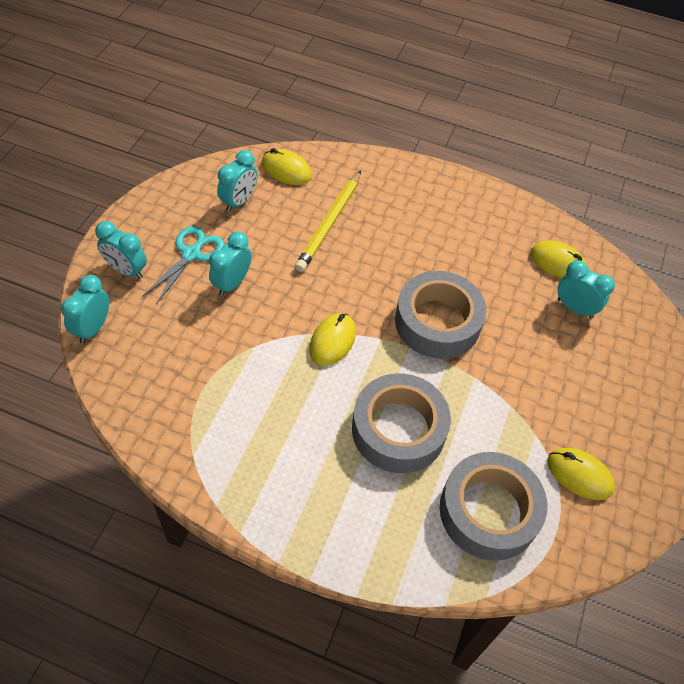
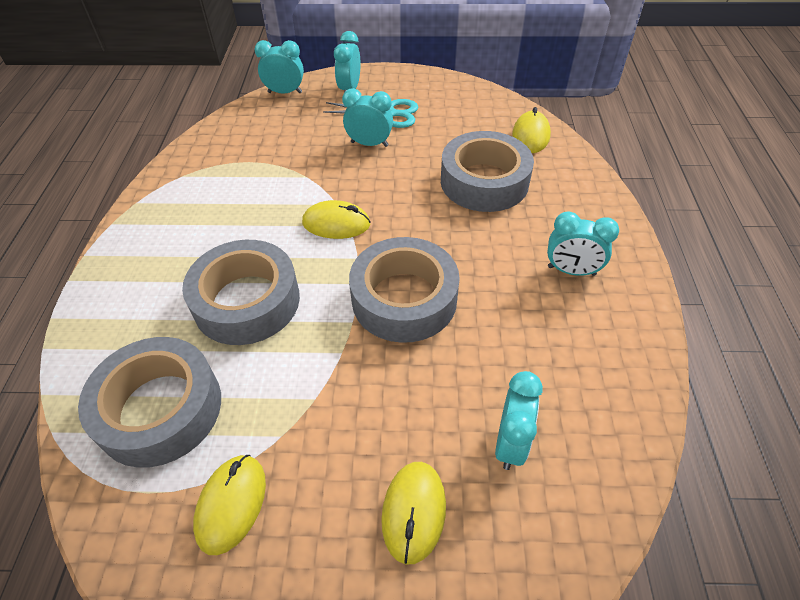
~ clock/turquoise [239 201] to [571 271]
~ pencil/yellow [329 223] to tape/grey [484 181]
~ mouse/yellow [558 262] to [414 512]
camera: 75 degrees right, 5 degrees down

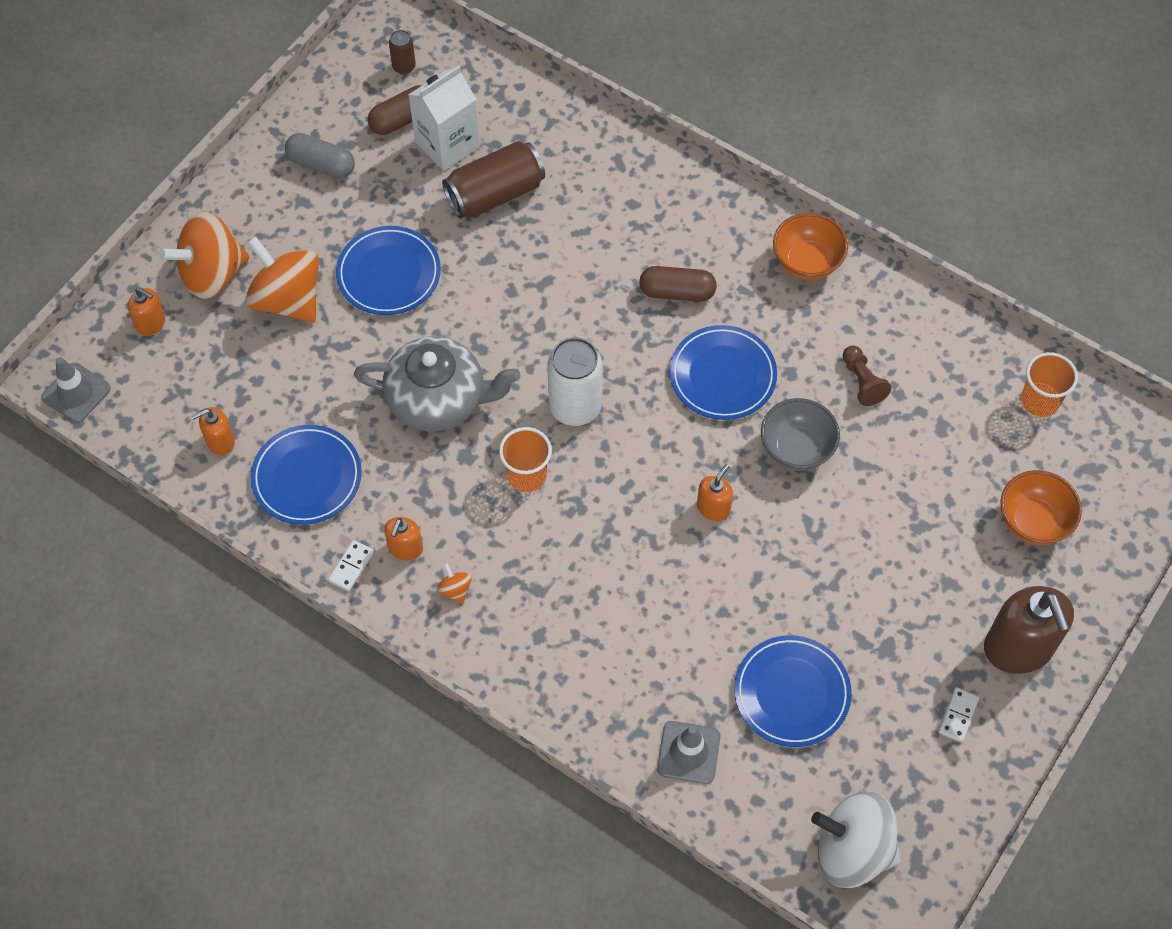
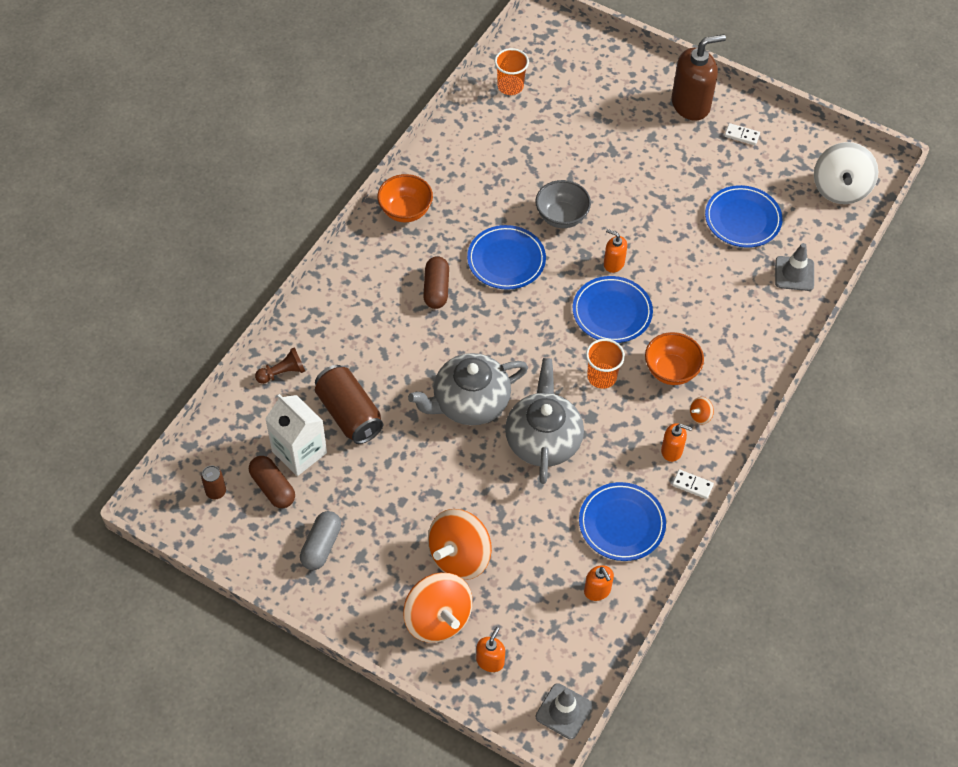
~ plate/blue [389 274] to [612 312]
- can/white [575 407]
~ pawn/brown [862 382] to [282 373]
~ bowl/orange [1033 521] to [671 371]
+ teapot/grey [469 402]
camera: 95 degrees left, 5 degrees down

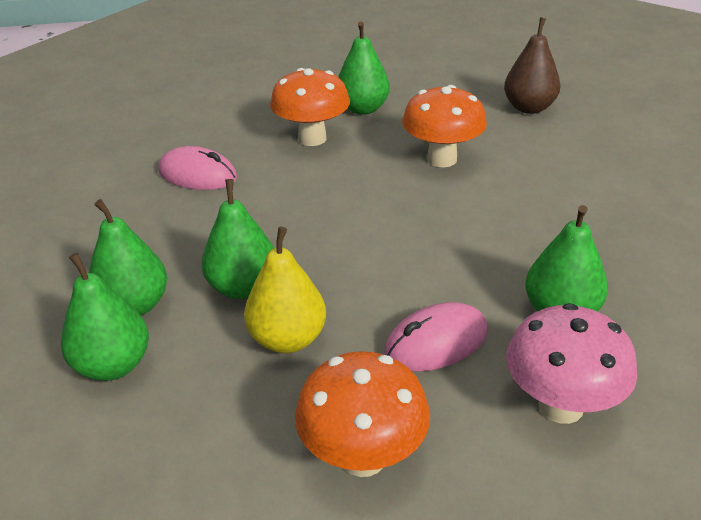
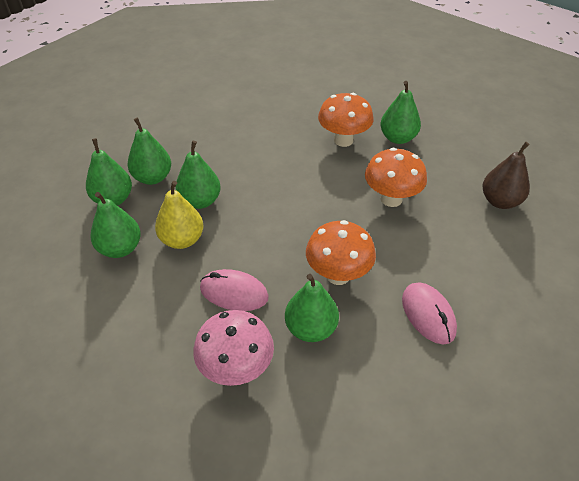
~ mouse/pink [198 175] to [428 314]
~ mushroom/orange [363 457] to [338 275]
+ pear/green [120 248]
camera: 45 degrees right, 10 degrees up

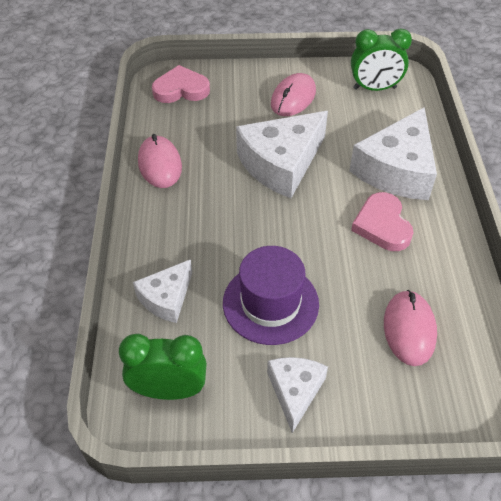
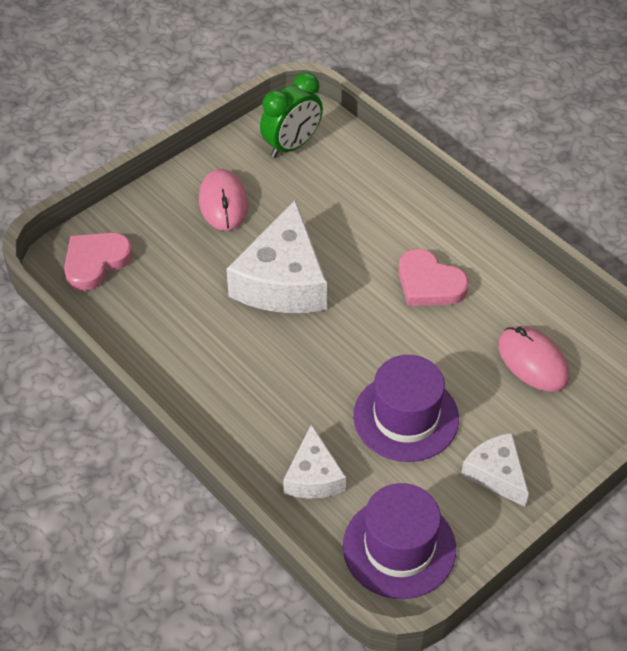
- cheese/white [397 169]
- mouse/pink [160 164]
~ clock/green [169 390] to hat/purple [399 547]
camera: 40 degrees left, 0 degrees up

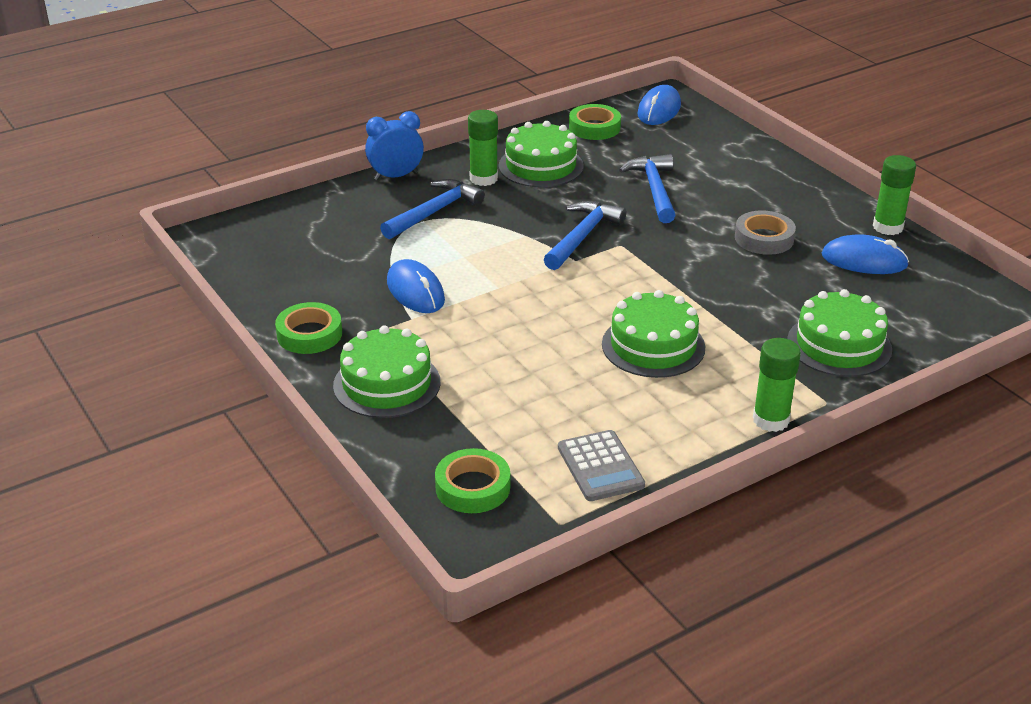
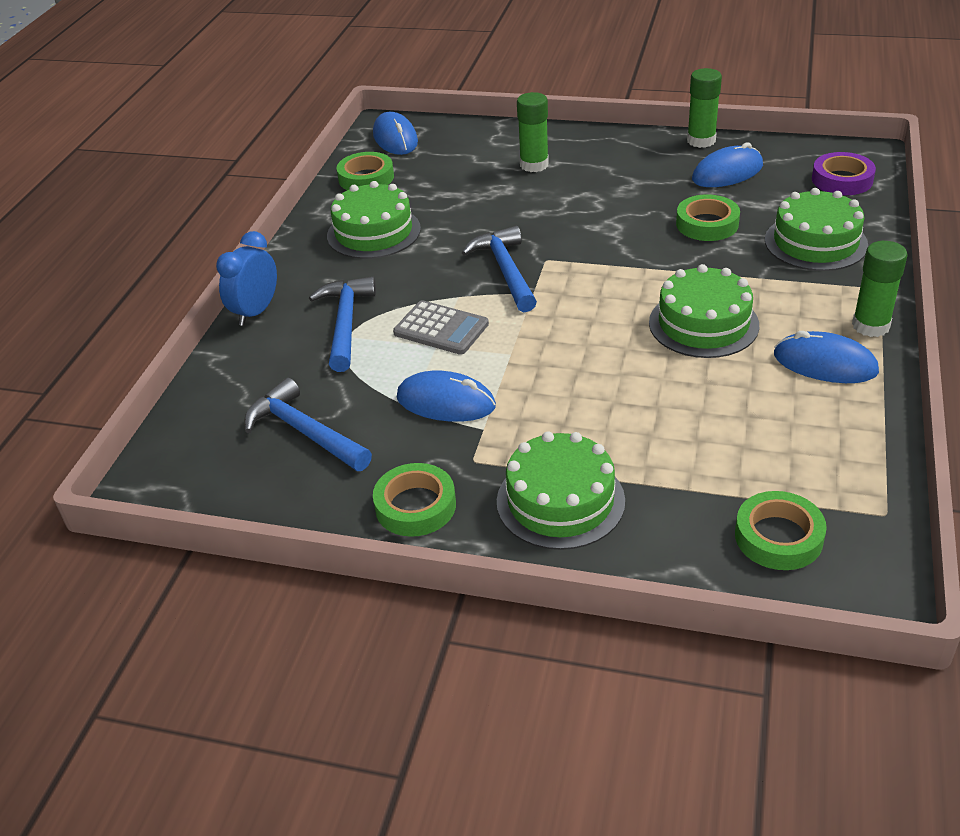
~ glue stick/green [483 179] to [534 165]
~ hammer/blue [654 189] to [304 432]
- tape/grey [764 238]
~ calculator/grey [600 466] to [441 329]
+ tape/purple [842 180]
+ tape/green [707 224]
+ mouse/blue [825 363]
camera: 40 degrees left, 5 degrees up

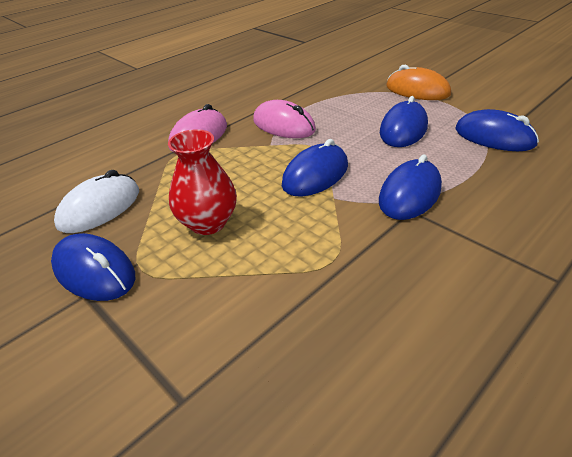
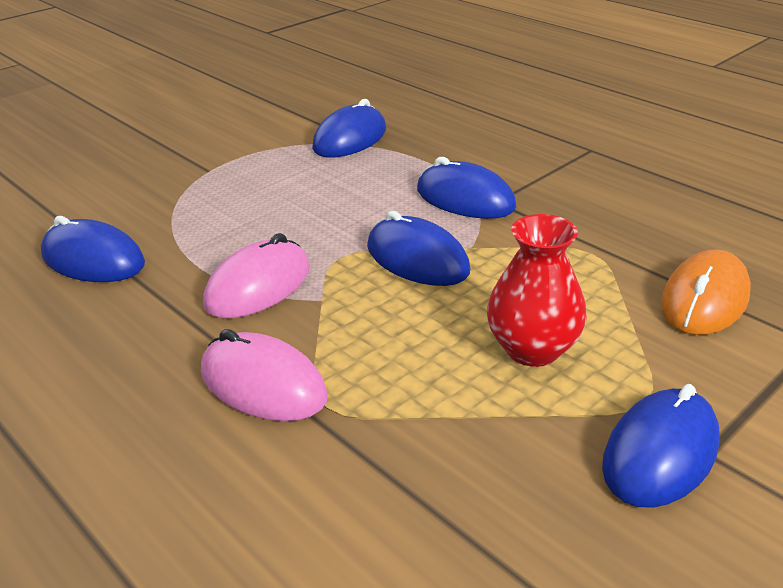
~ mouse/orange [417 90] to [704 300]
~ mouse/blue [403 129] to [93 260]
- mouse/white [99 208]
camera: 90 degrees left, 5 degrees down

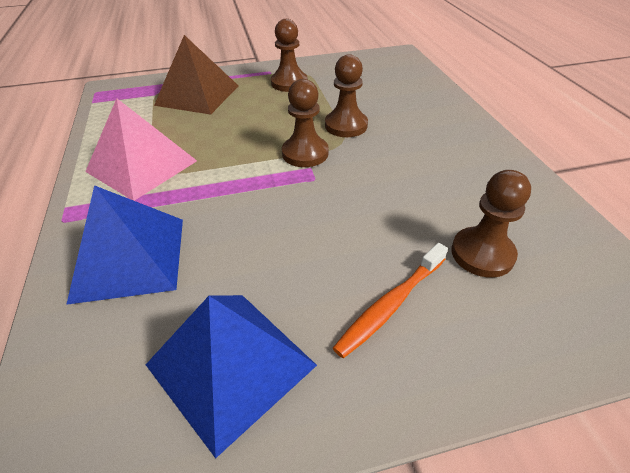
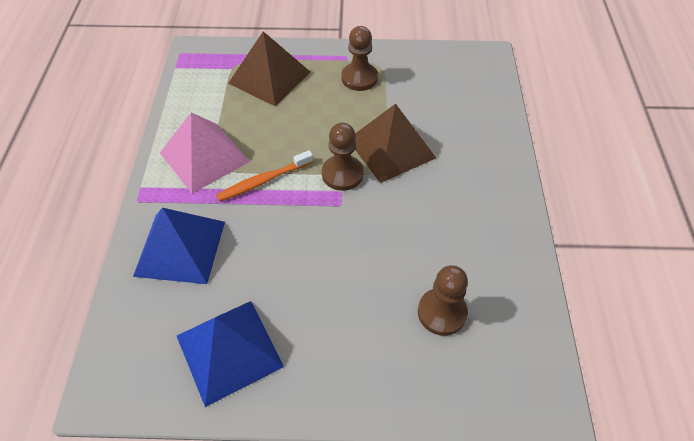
~ pawn/brown [346 125] to pyramid/brown [391 148]
~ toothbrush/orange [391 305] to [263 181]
camera: 15 degrees right, 10 degrees up

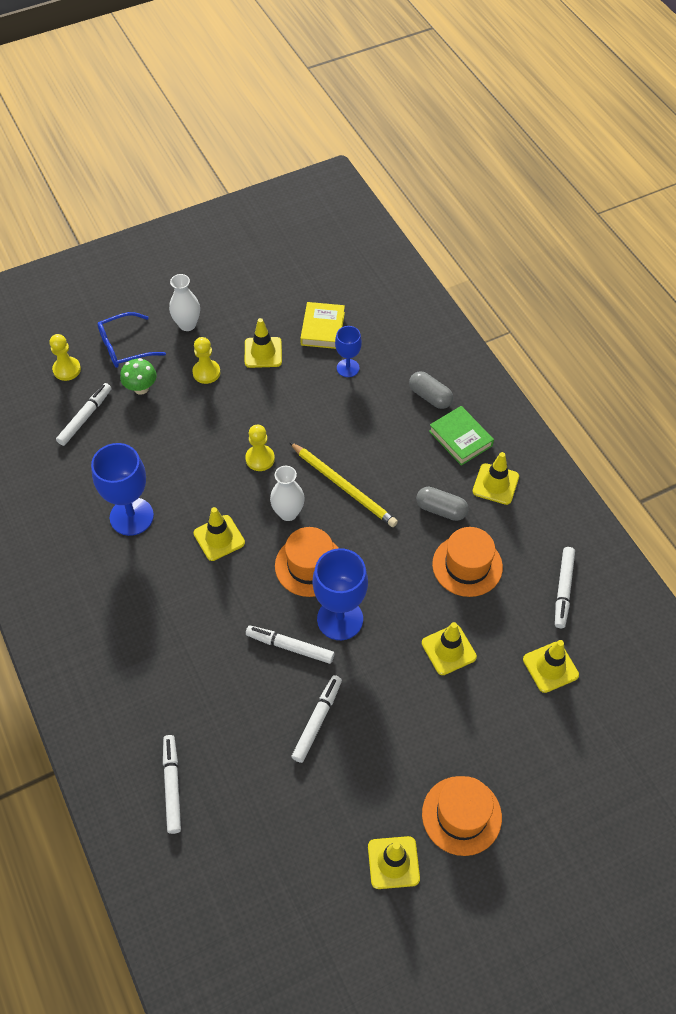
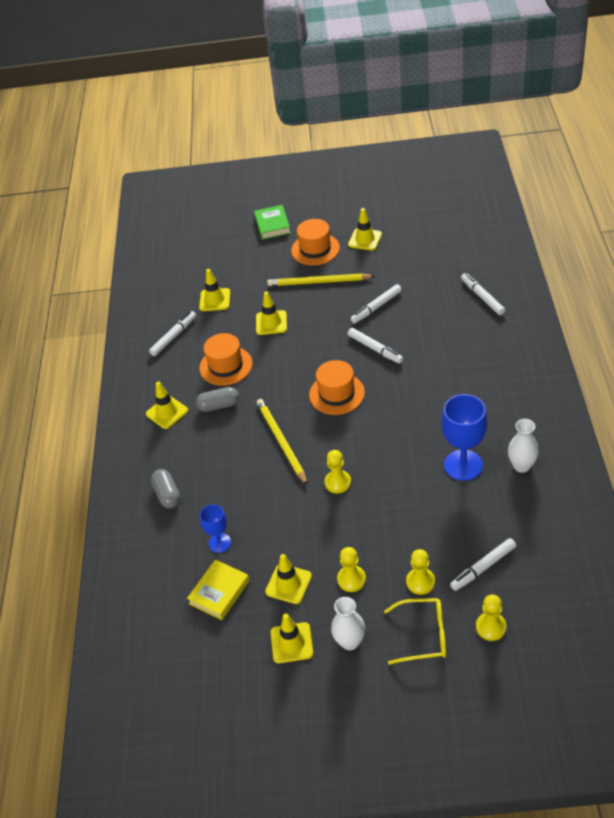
~ glasses/blue [124 347] to glasses/yellow [424 635]
~ mushroom/green [141 388] to pawn/yellow [420 582]
~ book/green [460 438] to [272 225]
~ vase/white [288 513] to [521 466]
~ capsule/grey [441 509] = [219 405] 60 degrees counterclockwise
~ traffic cone/yellow [219 538] to [291 643]
- goblet/blue [340 619]
~ marker/white [172 785] = [482 297] 135 degrees clockwise
+ pencil/yellow [318 282]
camera: 150 degrees left, 10 degrees down

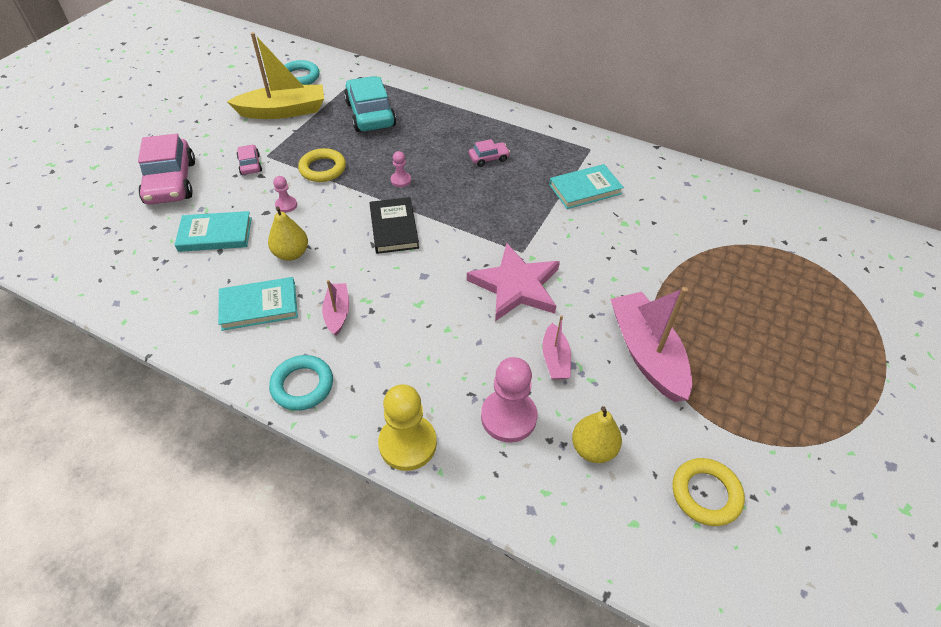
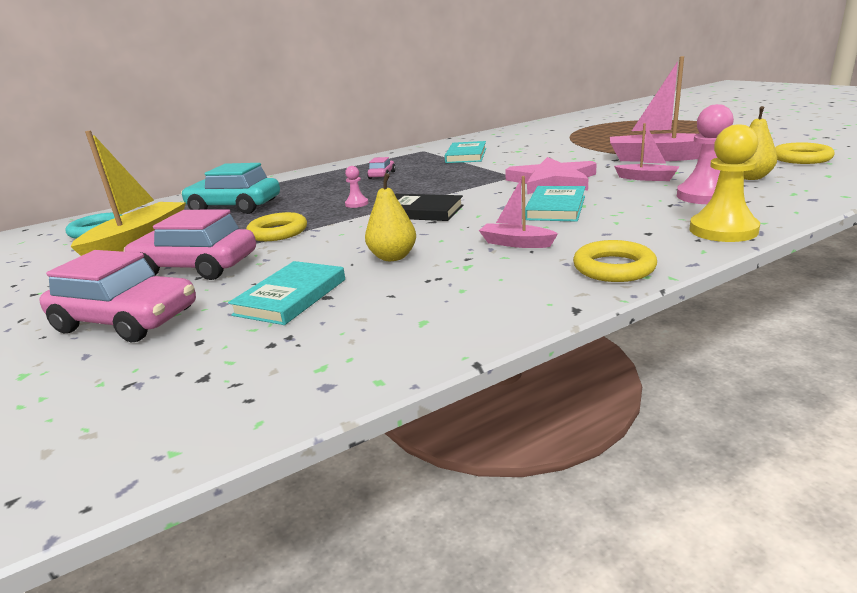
~ car/pink [250 164] = [196 267] x2.09
- pawn/pink [286 205]
~ book/turquoise [259 306] to [555 208]
~ ring/turquoise [302 385] to ring/yellow [613 268]
camera: 55 degrees left, 25 degrees down

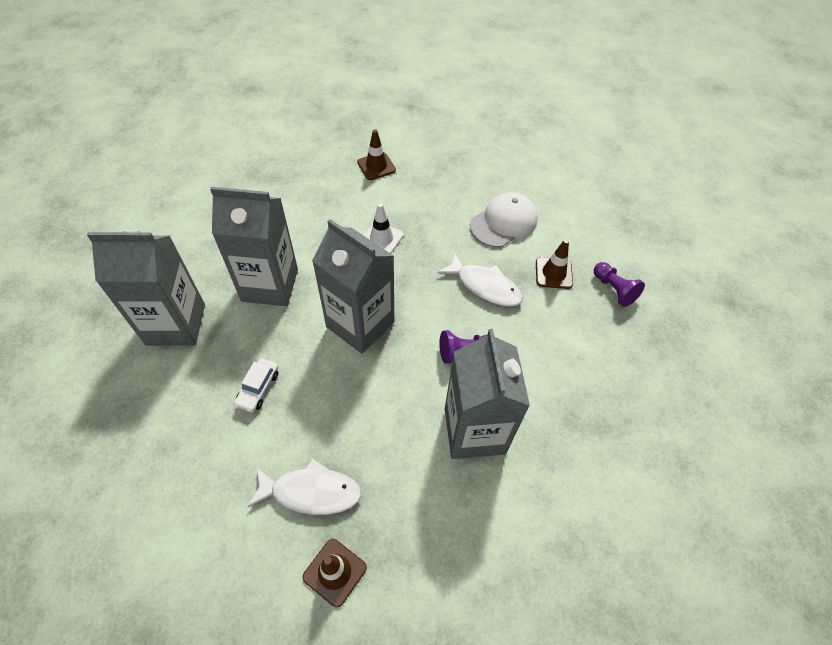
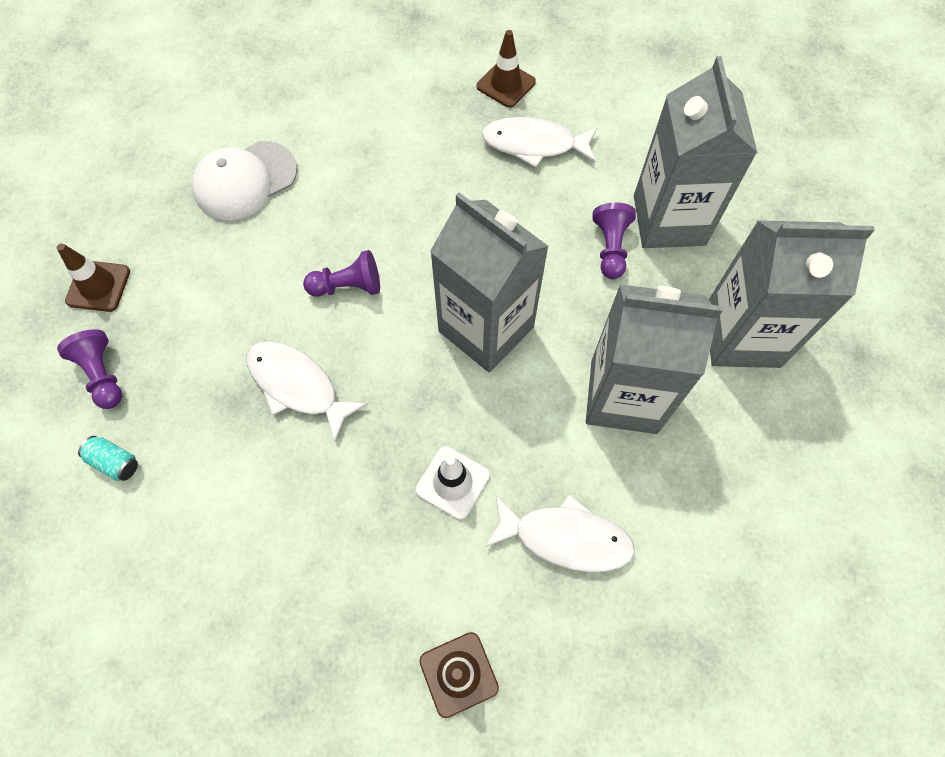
~ cap/white [503 222] to [245 181]
~ traffic cone/brown [553 273] to [98 286]
~ carton/grey [474 430] to [669 220]
~ car/white [258 388] to pawn/purple [610 248]
+ can/turquoise [115 462]
+ fish/white [565 538]
camera: 175 degrees left, 10 degrees up

